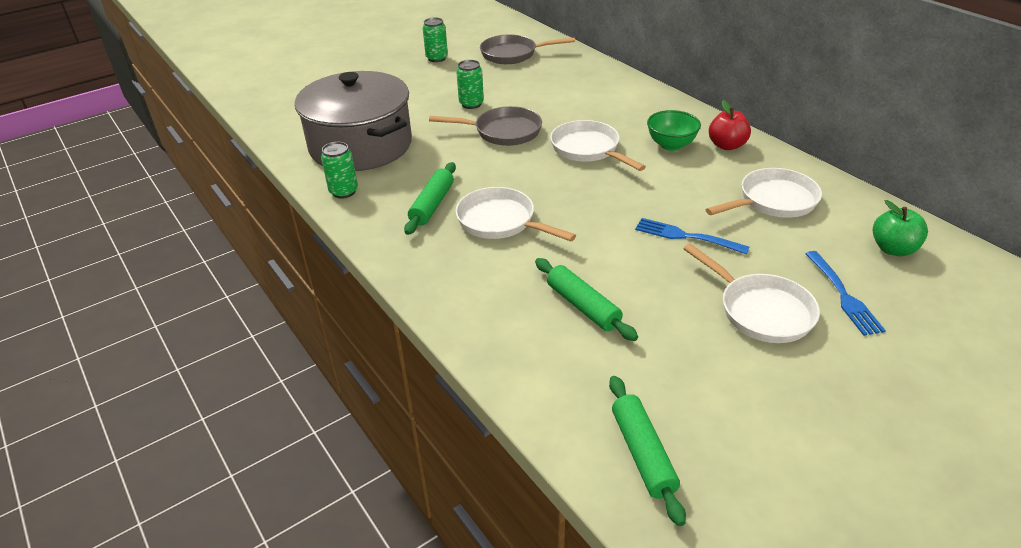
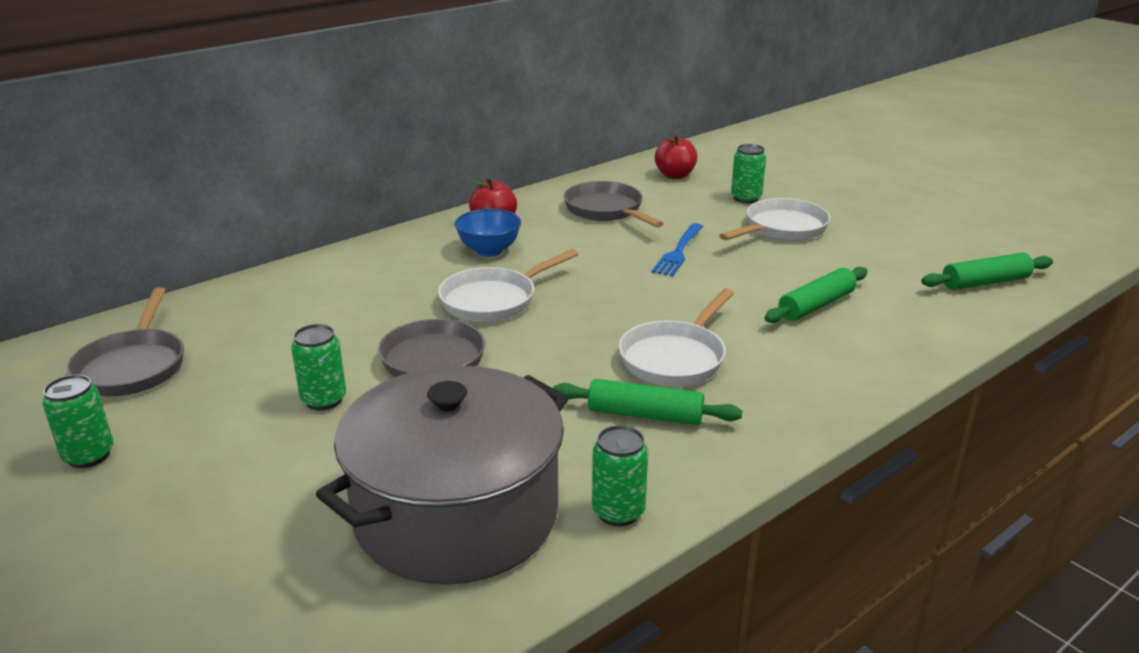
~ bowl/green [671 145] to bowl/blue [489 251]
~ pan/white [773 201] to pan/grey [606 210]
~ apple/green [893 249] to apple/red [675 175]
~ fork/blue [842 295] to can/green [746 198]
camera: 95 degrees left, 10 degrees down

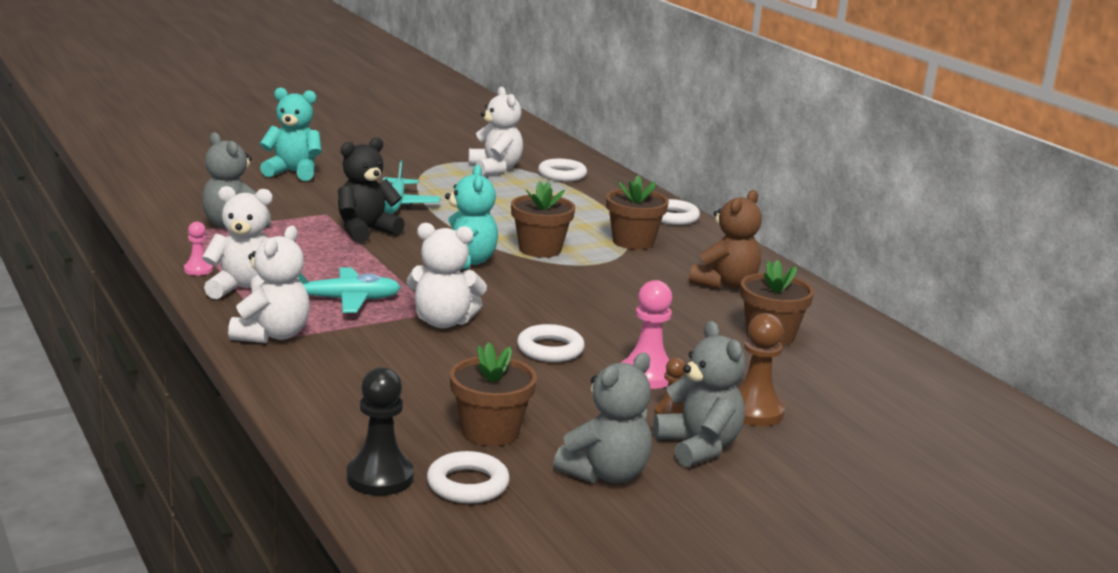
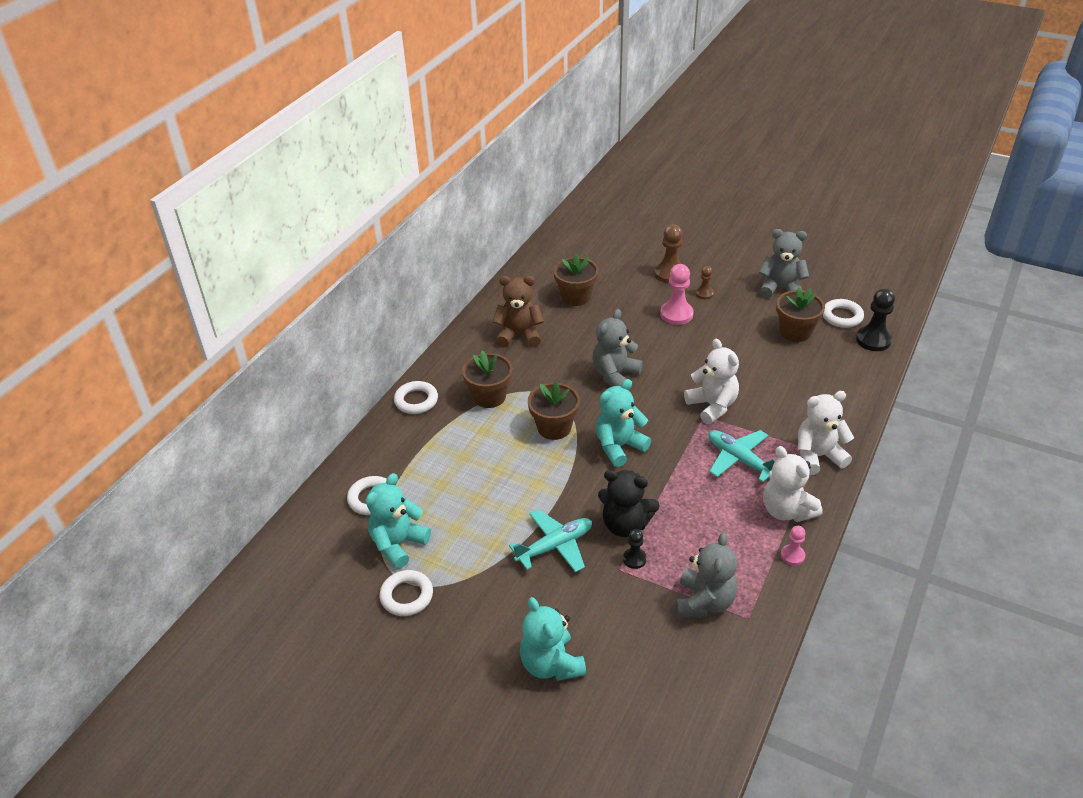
~ teddy bear/white [495 169] to teddy bear/turquoise [398 544]
~ teddy bear/grey [699 447] to [615 375]
~ ring/white [550 349] to [407 596]
+ pawn/black [634 559]
camera: 120 degrees left, 20 degrees up

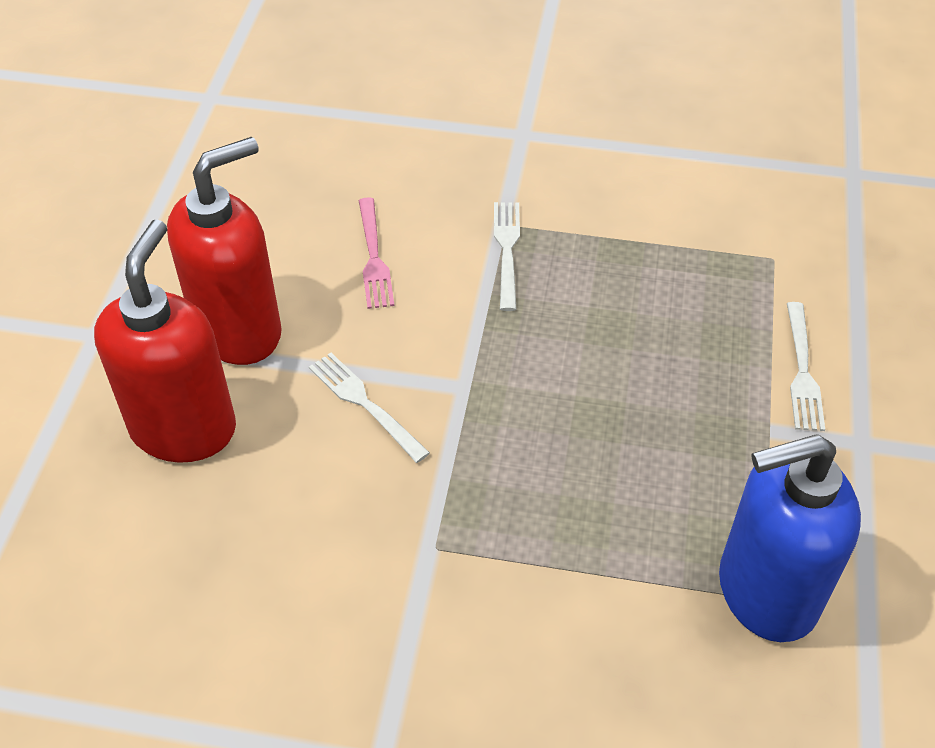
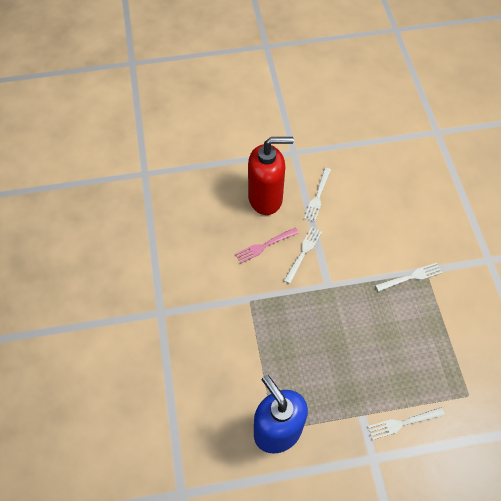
~ soap dispenser/red [239 331] to fork/white [318 196]
~ fork/pink [374 257] to [265 246]
camera: 70 degrees right, 10 degrees up

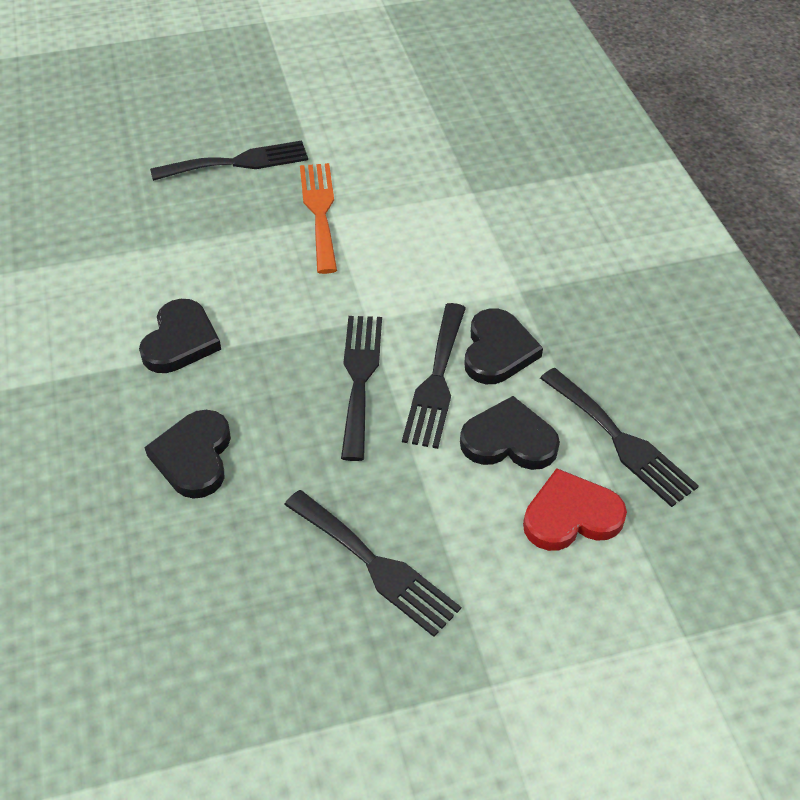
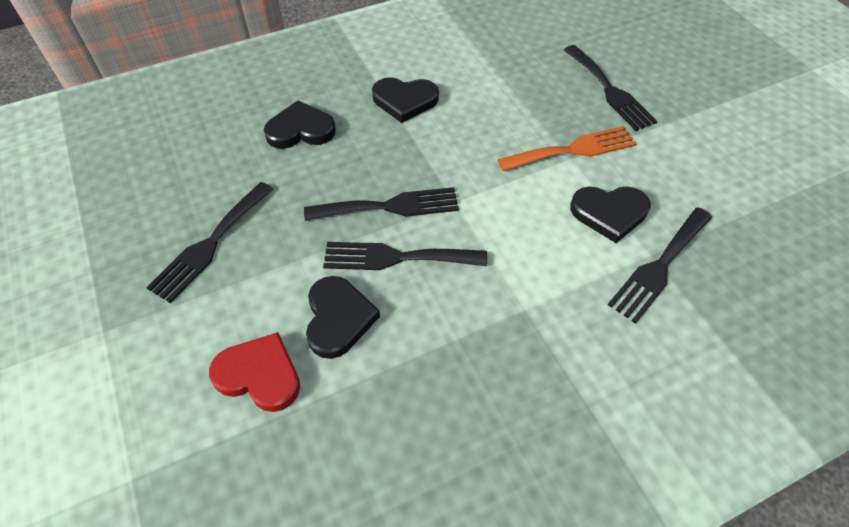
~ heart/black [498 351] to [609 213]
~ fork/black [620 440] to [659 267]
~ heart/red [571 516] = [259 375] 45 degrees counterclockwise
camera: 80 degrees right, 5 degrees up

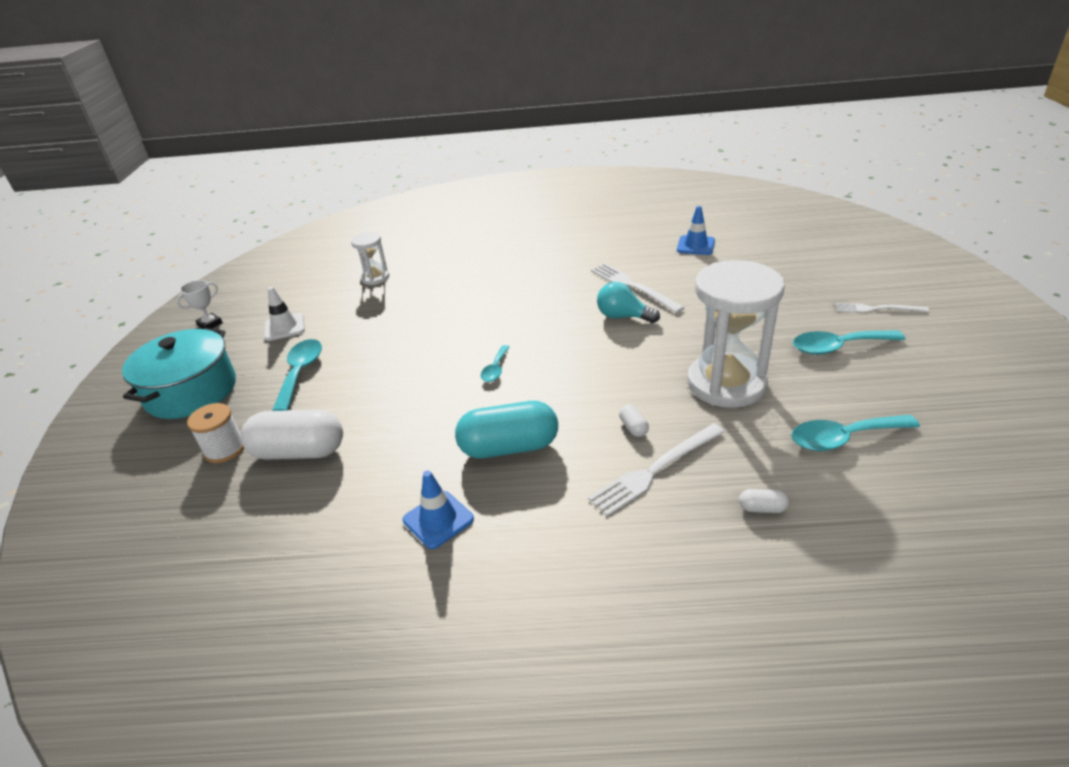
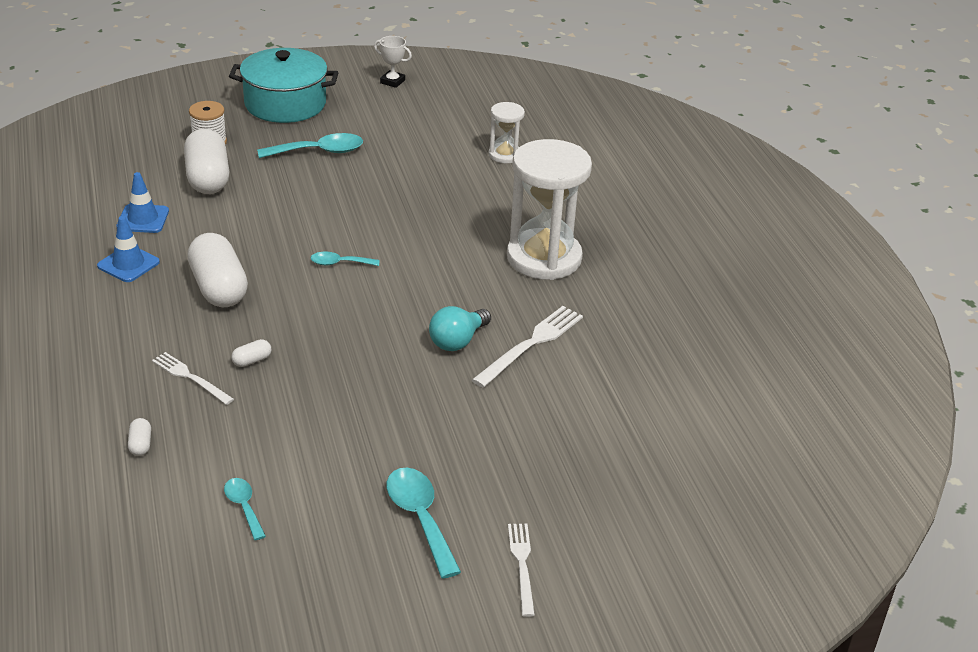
~ traffic cone/blue [695 245] to [143 219]
~ hourglass/white [726 383] to [544 258]
~ light bulb/turquoise [623 316] = [457 341] 150 degrees counterclockwise
- traffic cone/white [284 327]
~ capsule/turquoise [509 447] to capsule/white [218 288]
~ spoon/turquoise [843 438] = [244 507] x0.58
~ fork/white [655 470] = [190 377] x0.65
camera: 70 degrees right, 0 degrees up

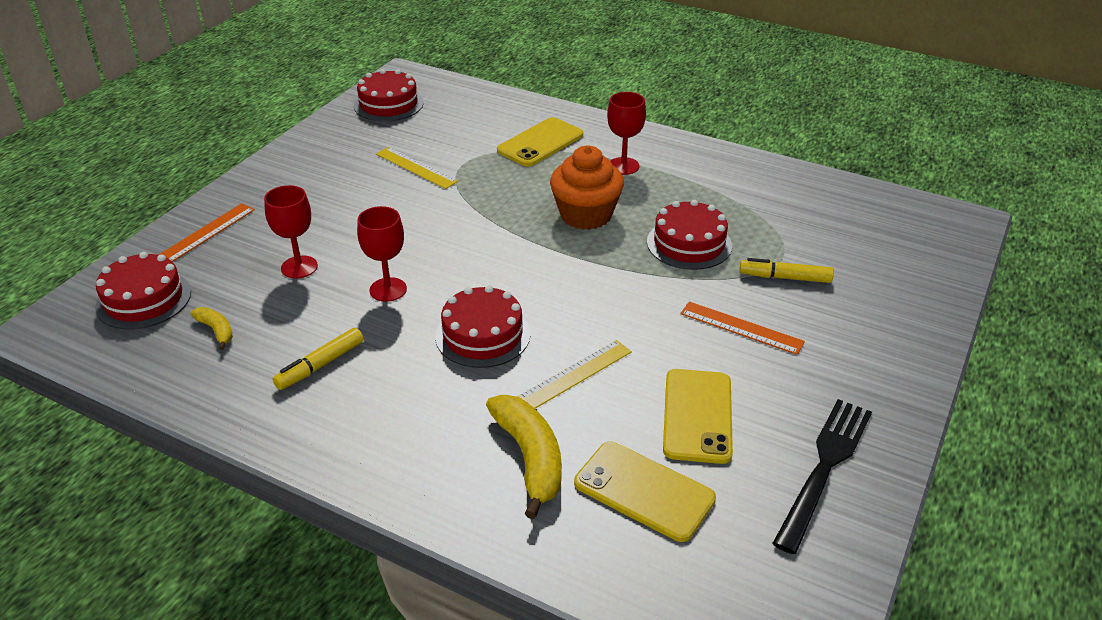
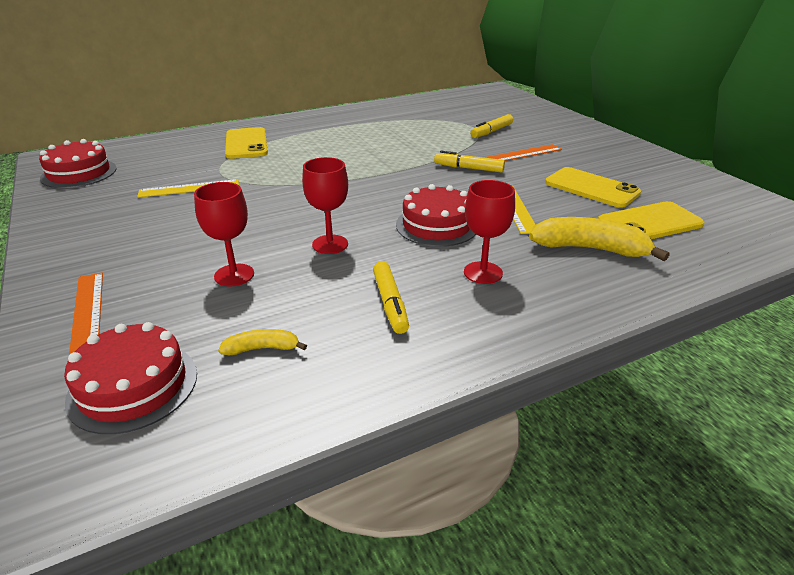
~ goblet/red [623 166] to [483 273]
- cupcake/orange [586 215]
- cake/red [689 243]
- fork/black [825 466]
+ marker/yellow [469 168]
camera: 55 degrees left, 5 degrees down

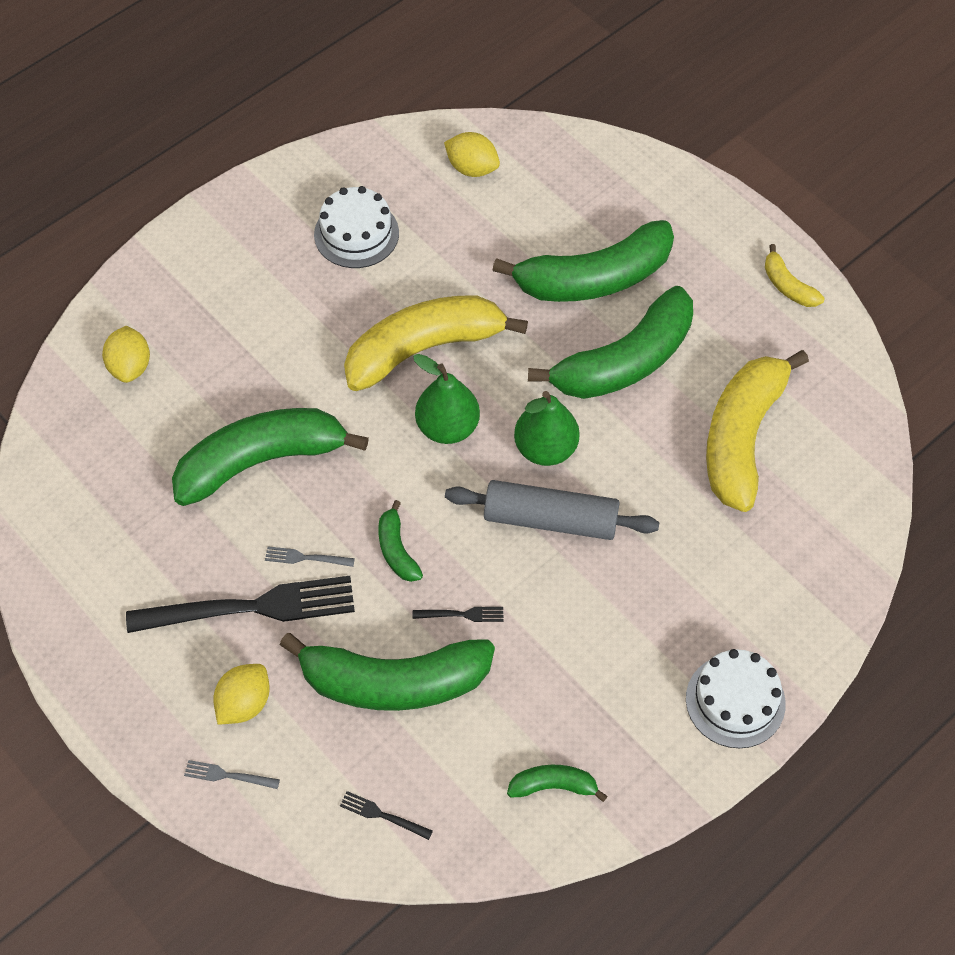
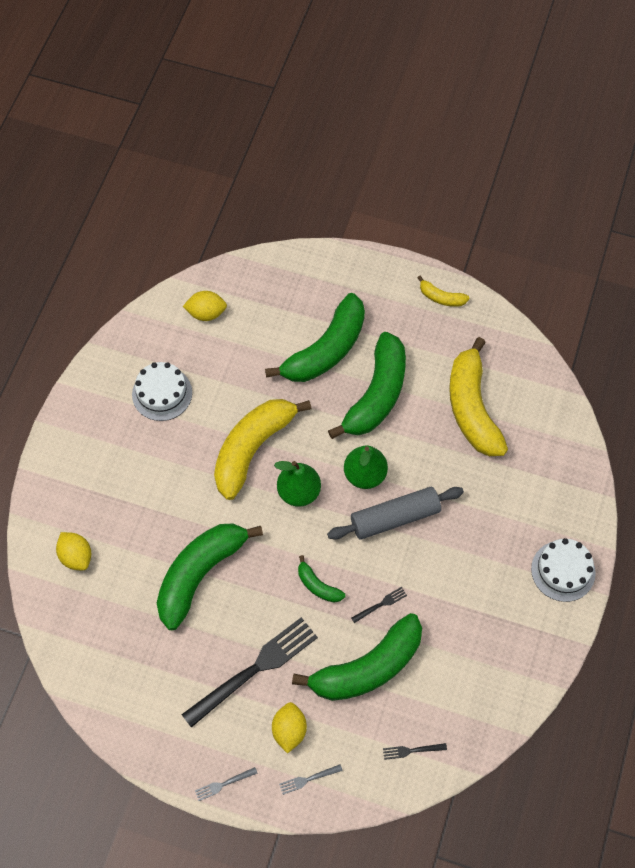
~ fork/grey [305 558] to [223 784]
- banana/green [553 786]
camera: 30 degrees left, 5 degrees up

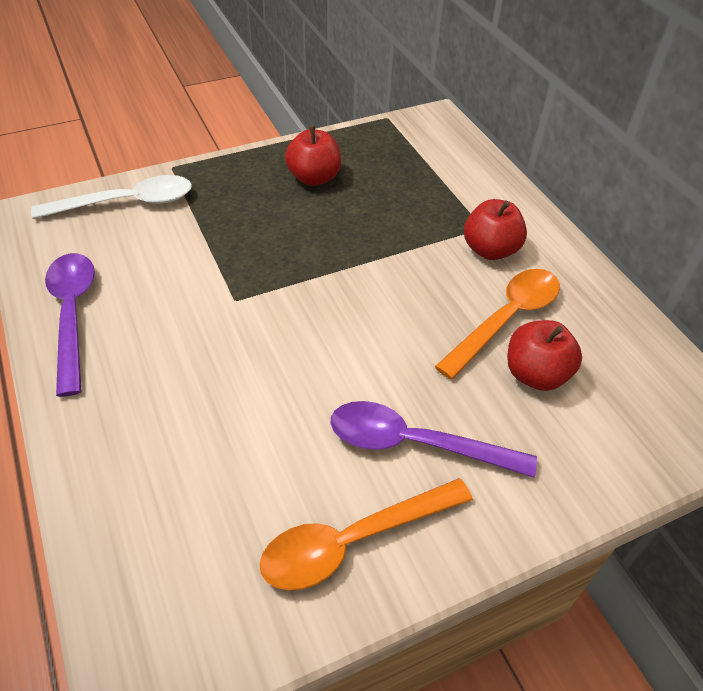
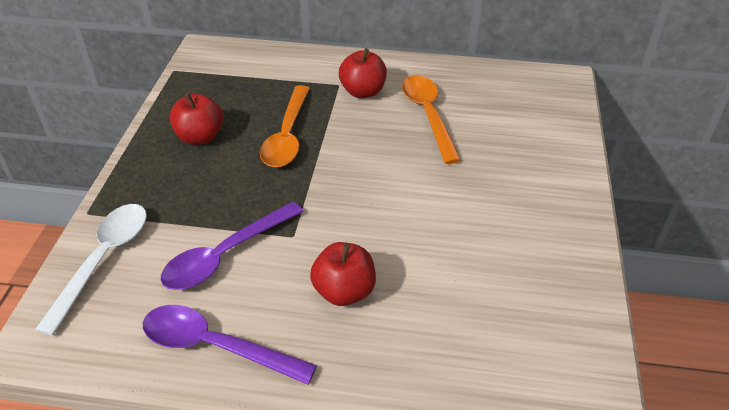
~ apple/red [535 374] to [344 291]
~ spoon/purple [416 443] to [226 255]
~ spoon/orange [354 540] to [287 136]
camera: 55 degrees left, 5 degrees down

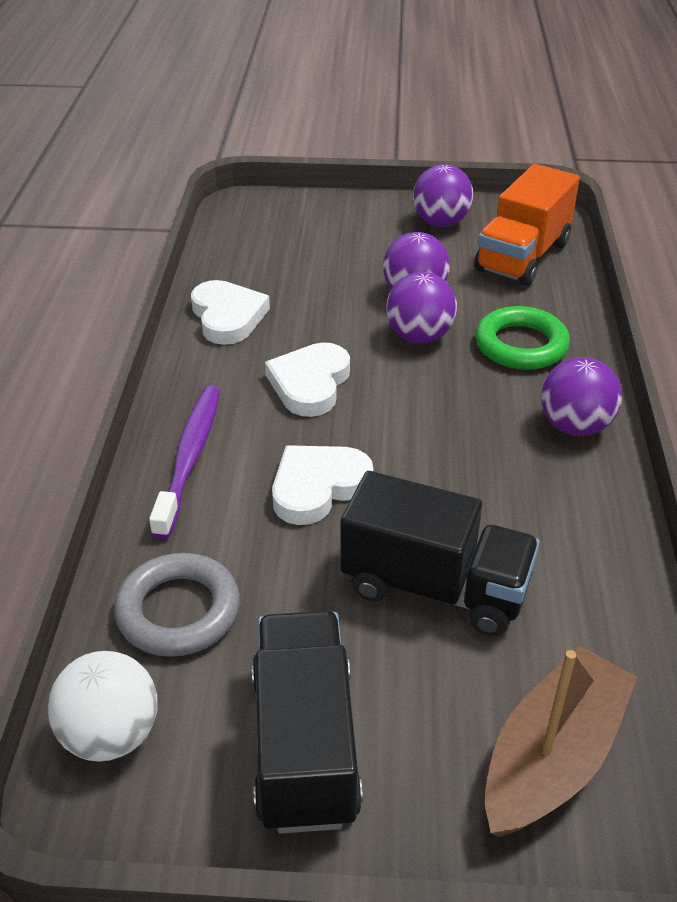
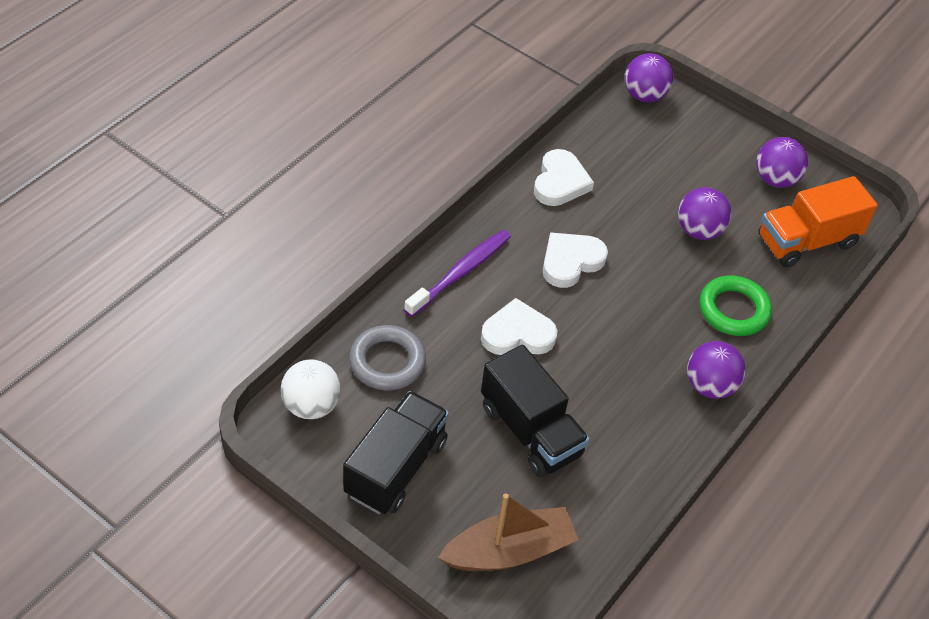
~ ball/purple [419 336] to [644 95]
camera: 30 degrees right, 10 degrees up

